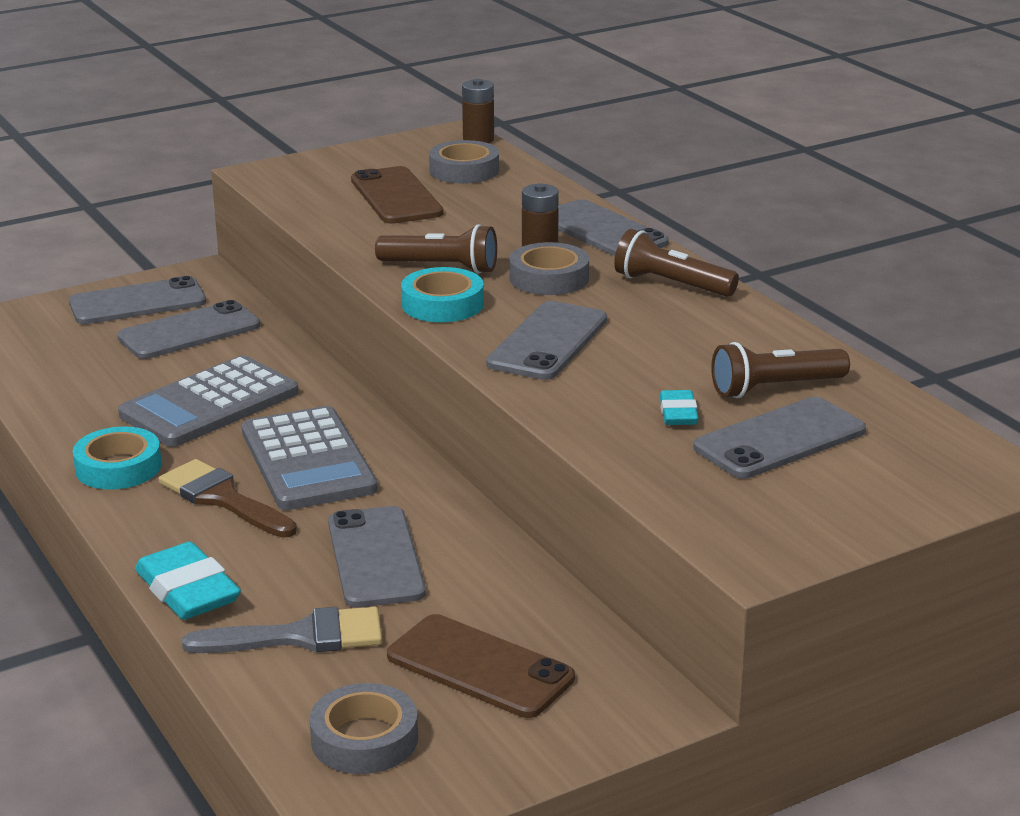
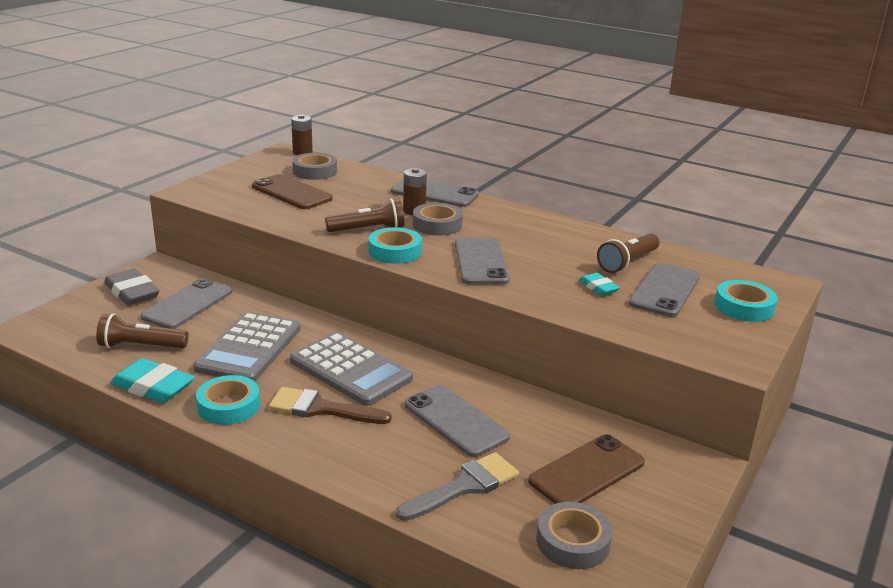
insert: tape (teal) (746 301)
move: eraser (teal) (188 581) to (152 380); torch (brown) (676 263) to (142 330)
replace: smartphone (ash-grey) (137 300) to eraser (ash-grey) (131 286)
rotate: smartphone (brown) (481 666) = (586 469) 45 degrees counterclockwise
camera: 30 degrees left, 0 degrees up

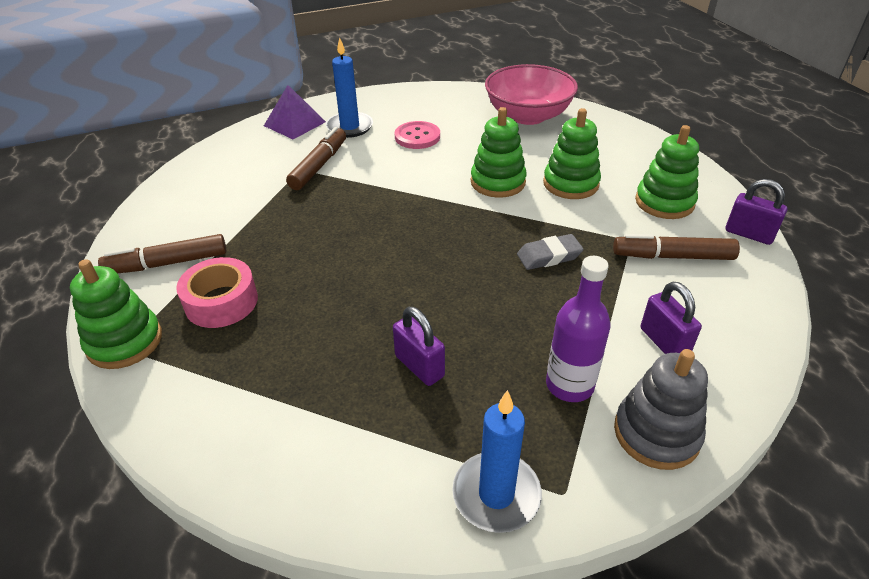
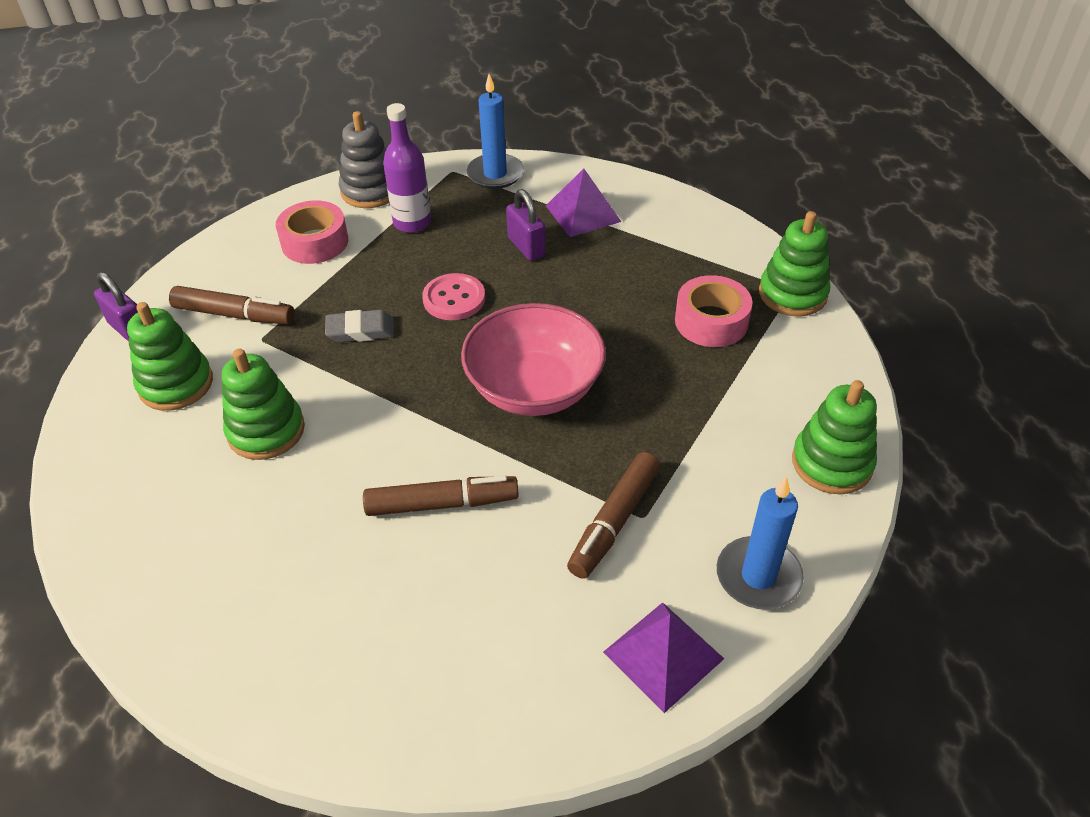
insert: solid pyramid (violet) (583 203)
move: felt pen (brown) (162 254) to (441 496); wax candle (cobalt) (349 87) to (760 543); button (rosy) (417 135) to (453 296); stacking rings (green) (499 152) to (834 437); deep dish (rosy) (531 94) to (533 359)
replace: small lock (violet) (671 318) to tape (rosy) (312 232)
camera: 170 degrees left, 5 degrees up

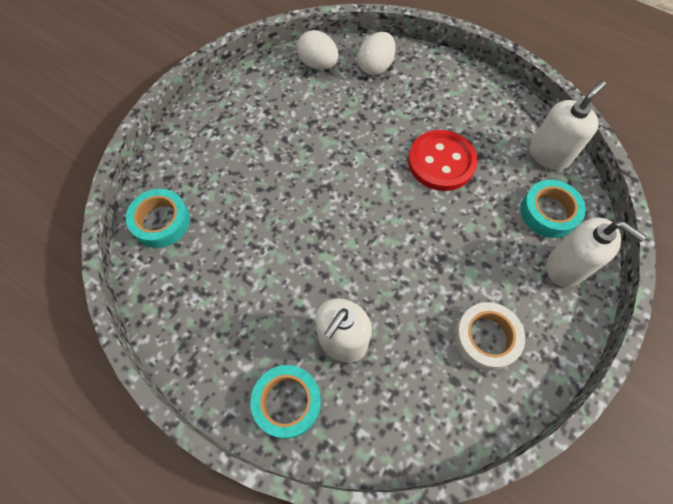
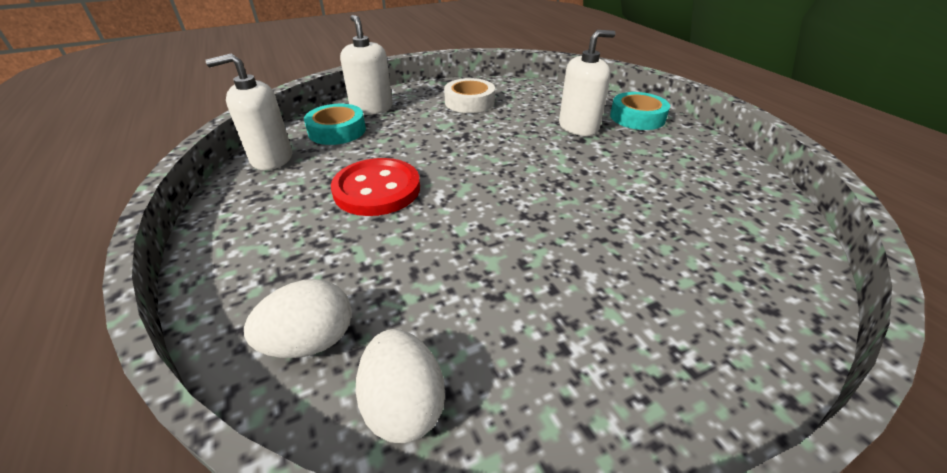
delete: tape (teal) (158 218)
camera: 150 degrees left, 25 degrees down

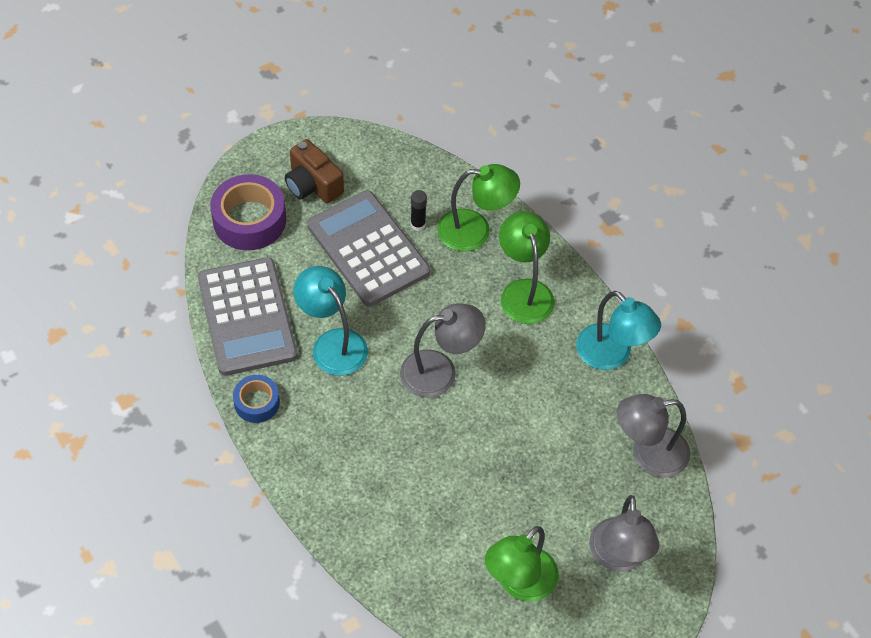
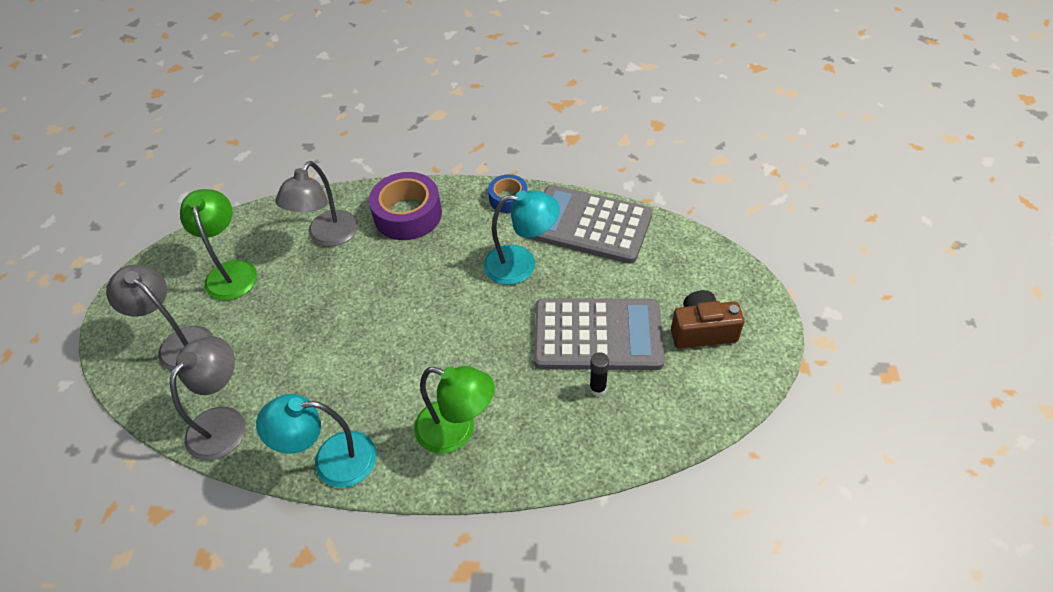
delete: desk lamp (green) (478 208)
move: tape (violet) (248 212) to (405 206); desk lamp (ash-grey) (443 350) to (316 204)
camera: 130 degrees right, 5 degrees down

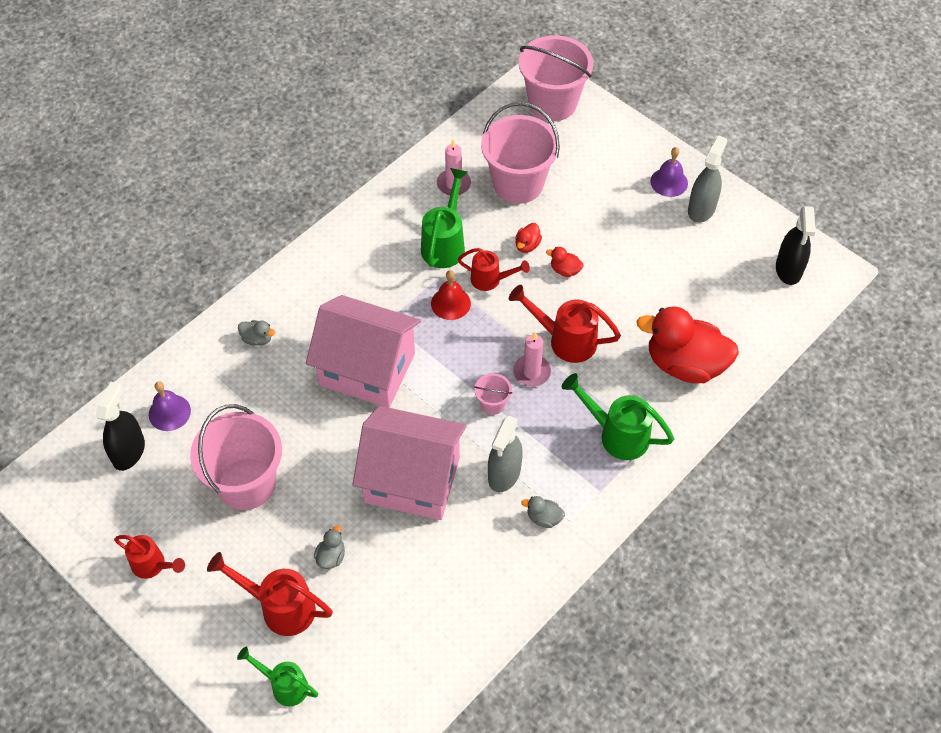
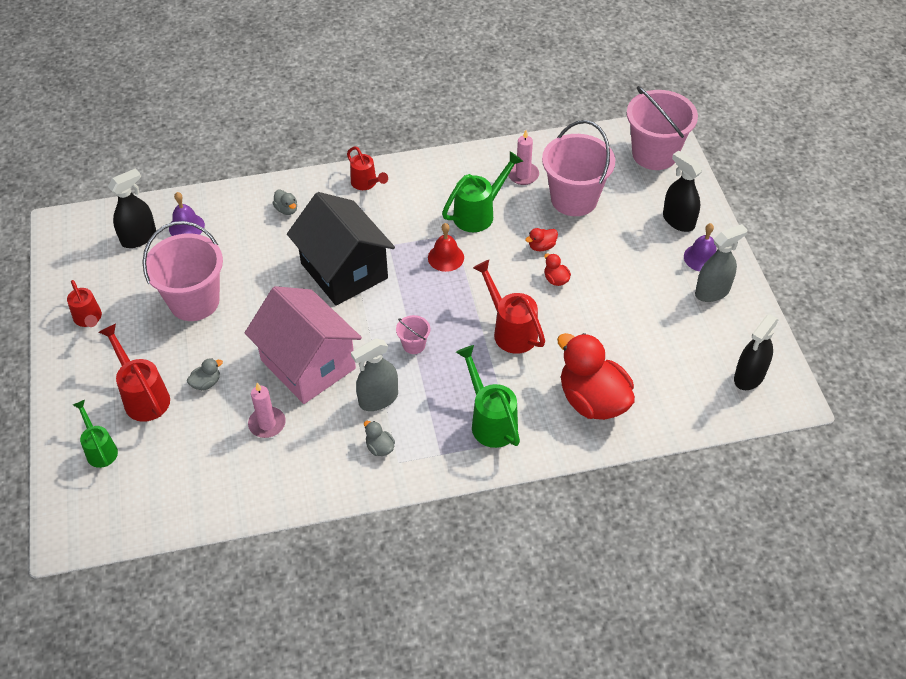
insert: spray bottle (jet-black) (682 191)
move: watering pot (scarlet) (494 269) to (367 168); wax candle (rosy) (532 359) to (267 410)
recolor: house (rosy) (363 351) to house (jet-black) (341 249)
camera: 35 degrees right, 5 degrees down

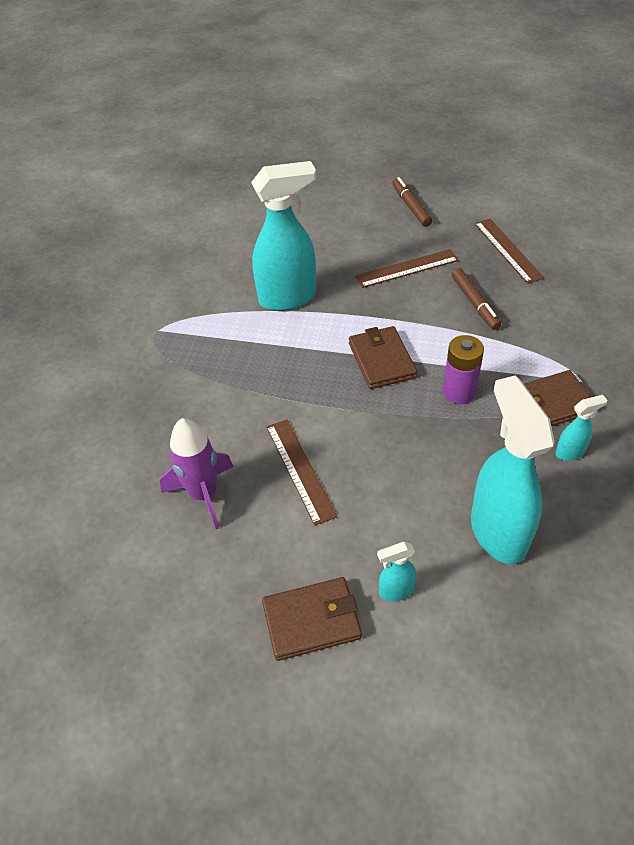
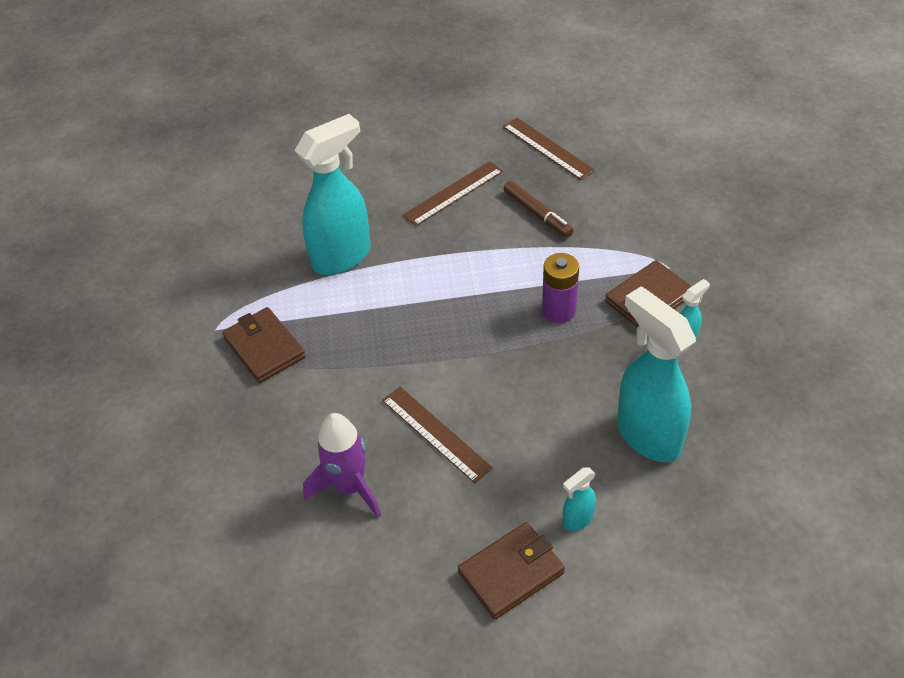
delete: felt pen (brown) (412 202)
move: wallet (brown) (383 357) to (264 345)
camera: 20 degrees left, 0 degrees up

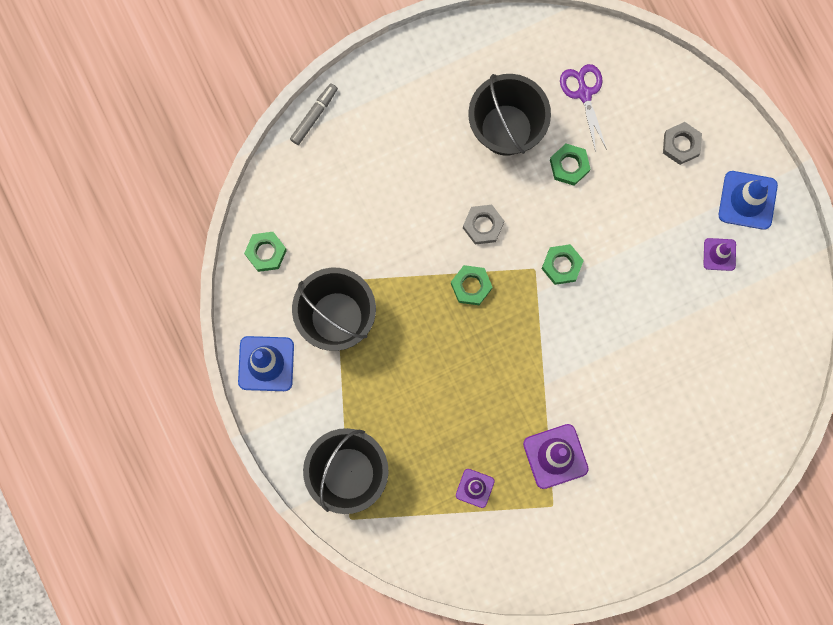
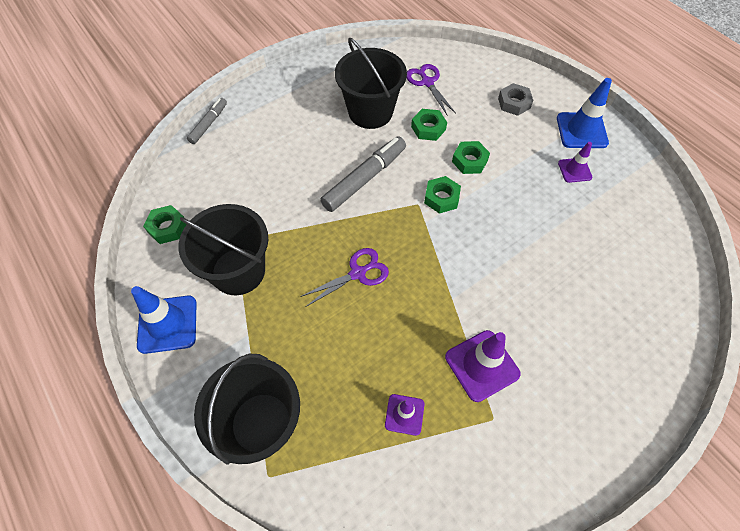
insert: shears (violet) (344 277)
move: hexagon nut (green) (471 285) to (471 157)
replace: hexagon nut (ash-grey) (483 224) to felt pen (ash-grey) (363 174)
camera: 10 degrees left, 20 degrees down

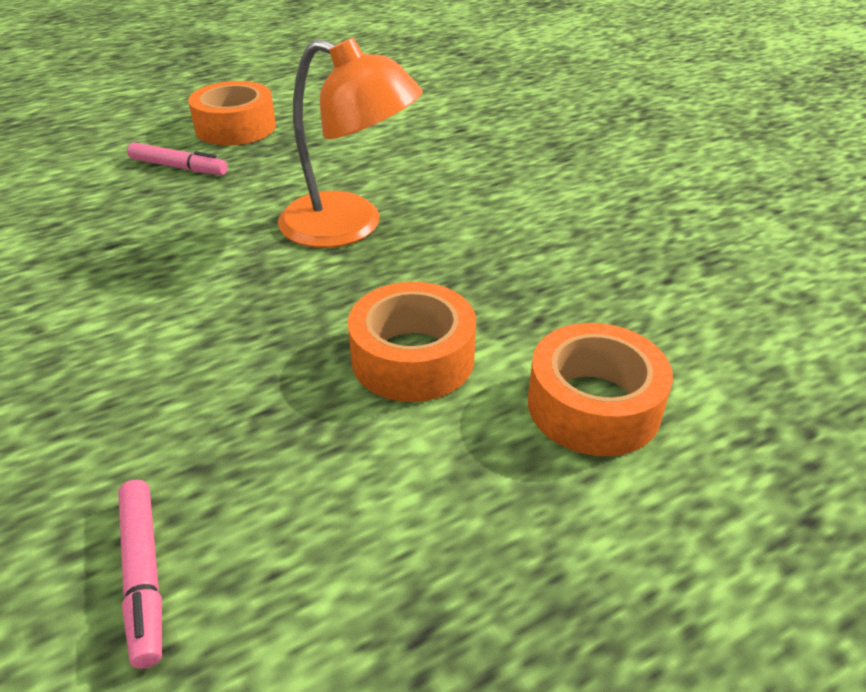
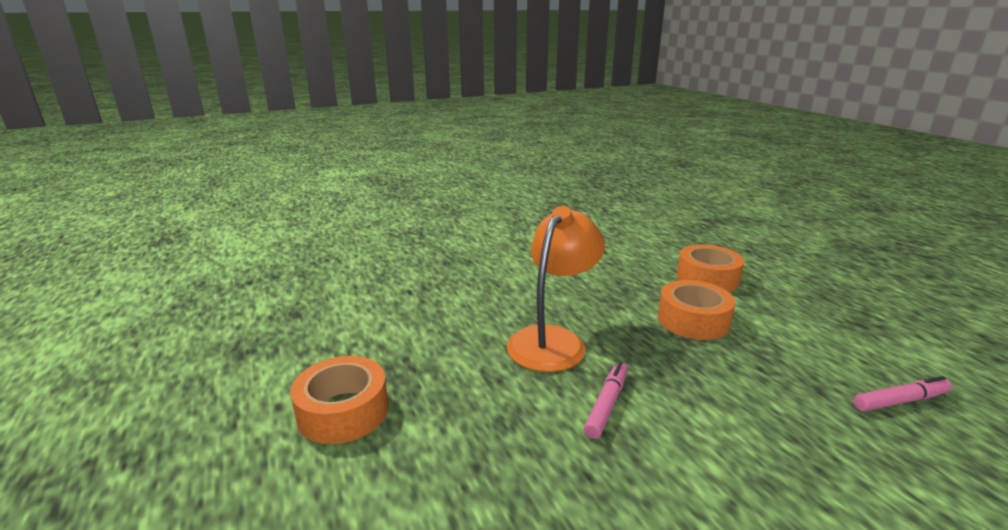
move: felt pen (rosy) (177 158) to (606 400)
camera: 85 degrees left, 15 degrees down

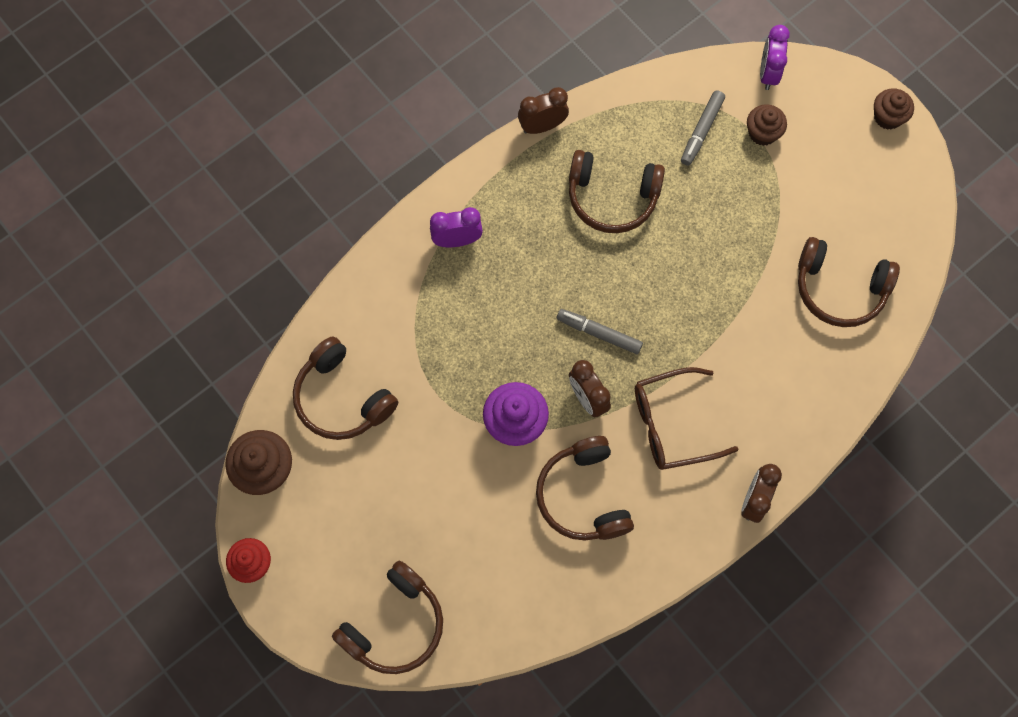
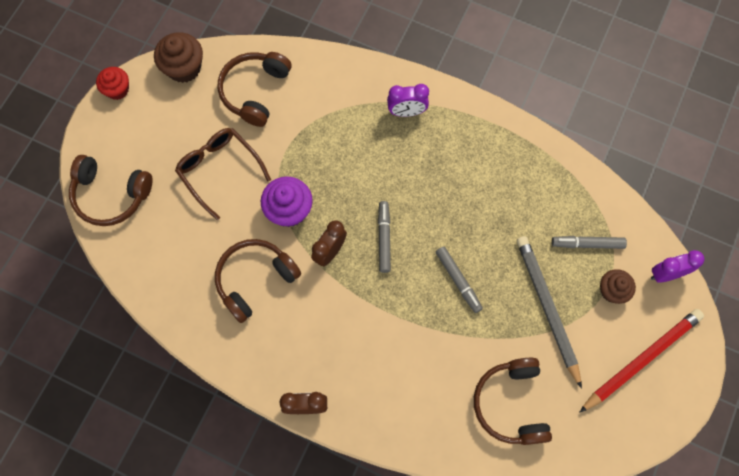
delete: clock (brown) (543 110); headset (brown) (617 191); muffin (brown) (894 109)
insert: felt pen (ash-grey) (459 280); wooden pencil (ash-grey) (549 312); wooden pencil (scarlet) (642 360)
move: eyeglasses (brown) (686 418) to (223 174)
rotate: clock (violet) (456 227) = (408 100) 120 degrees clockwise
camera: 65 degrees right, 0 degrees up

